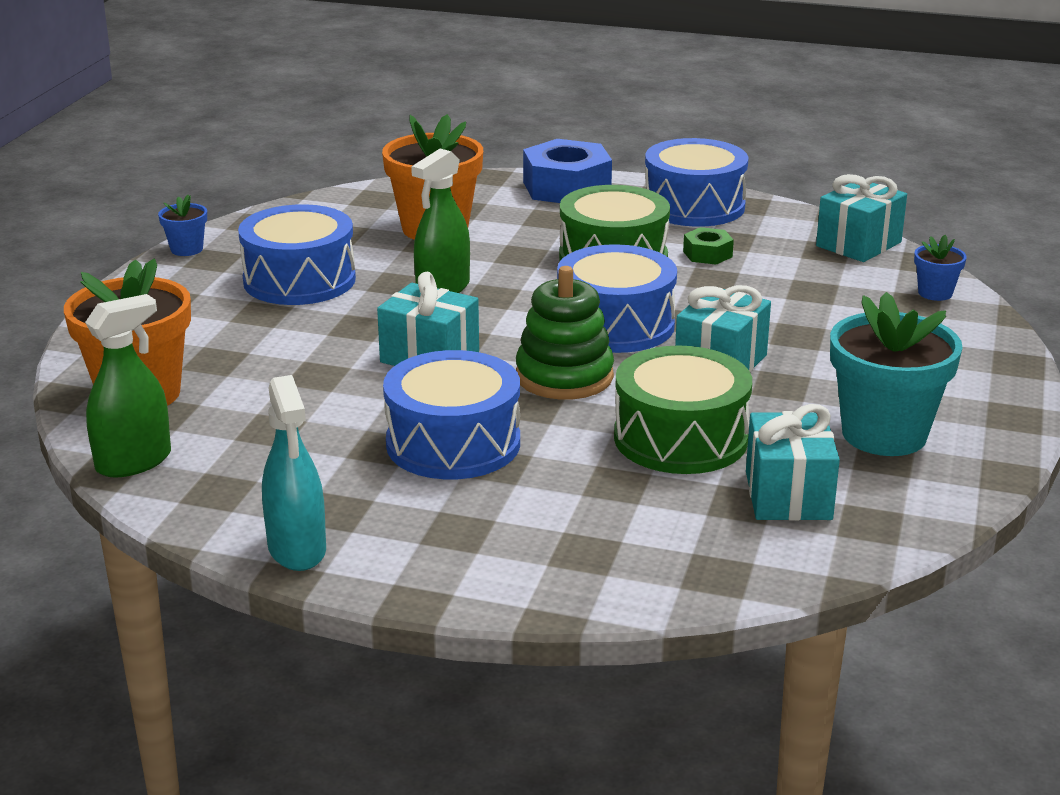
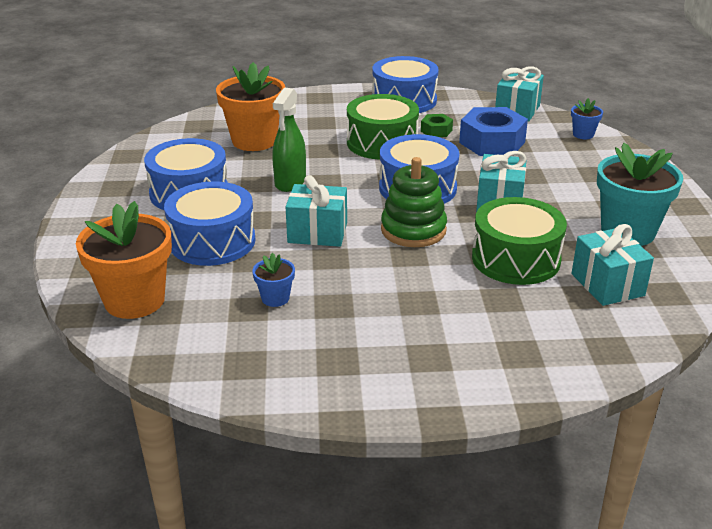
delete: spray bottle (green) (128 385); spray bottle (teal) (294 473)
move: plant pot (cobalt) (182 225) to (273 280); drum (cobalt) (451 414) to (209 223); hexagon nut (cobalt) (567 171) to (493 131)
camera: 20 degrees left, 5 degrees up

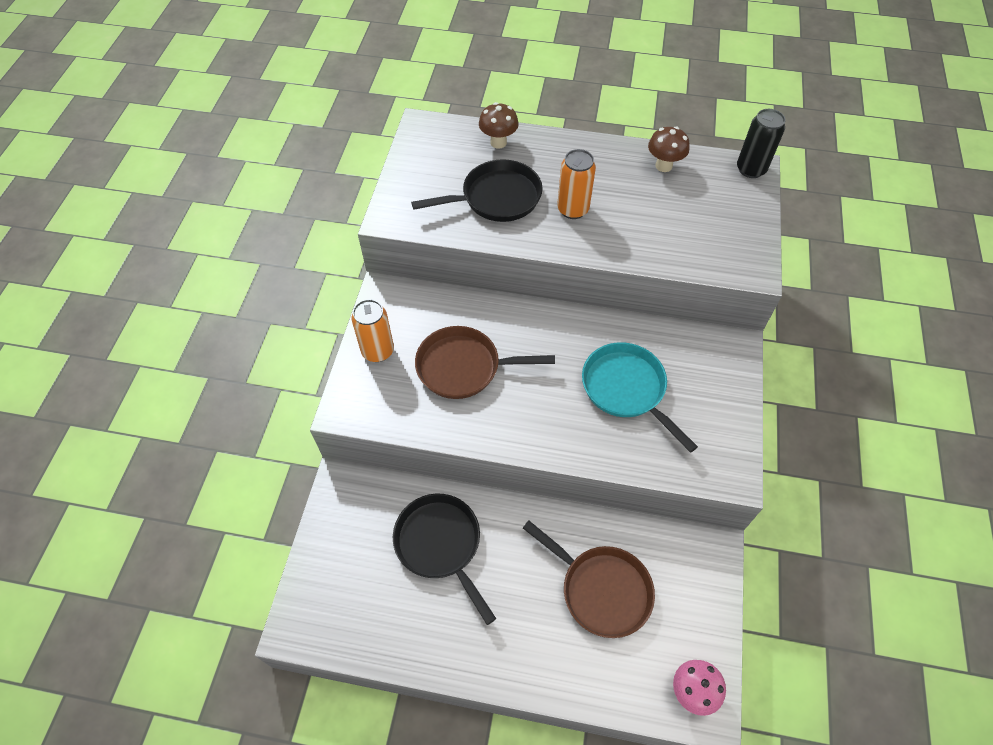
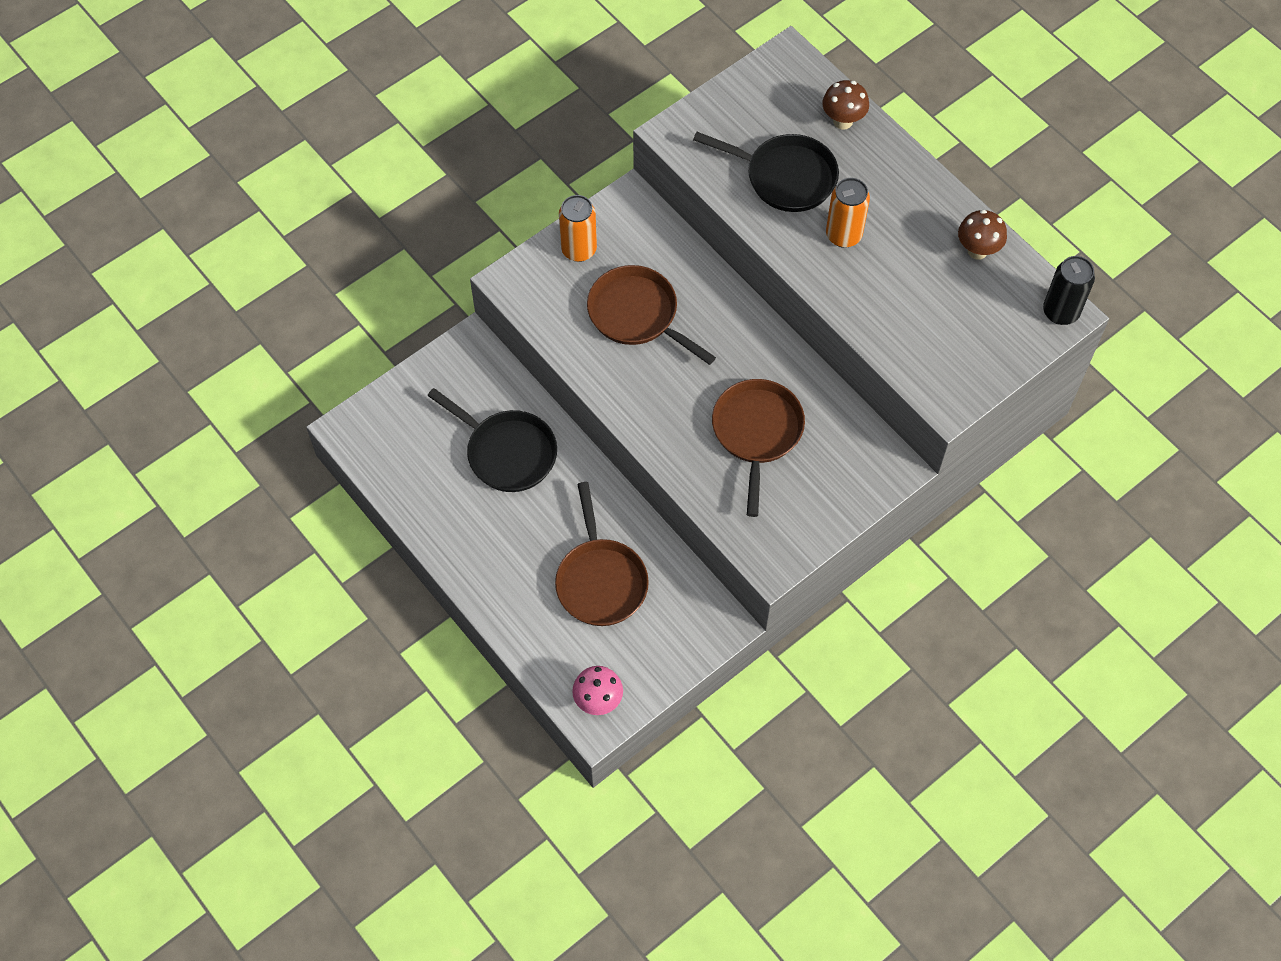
recolor: frying pan (teal) (640 397) to frying pan (brown) (758 448)
rotate: frying pan (jet-black) (444 559) = (492 440) 120 degrees clockwise
camera: 40 degrees right, 5 degrees up

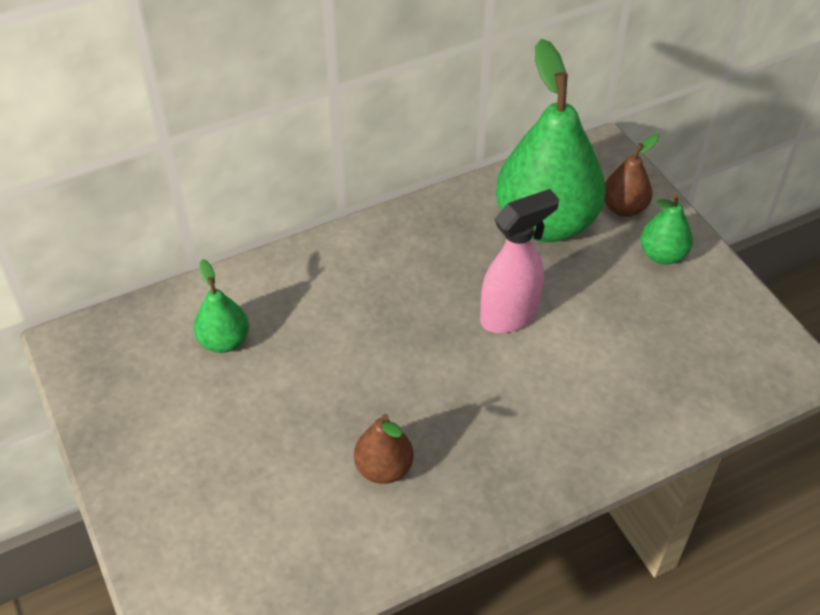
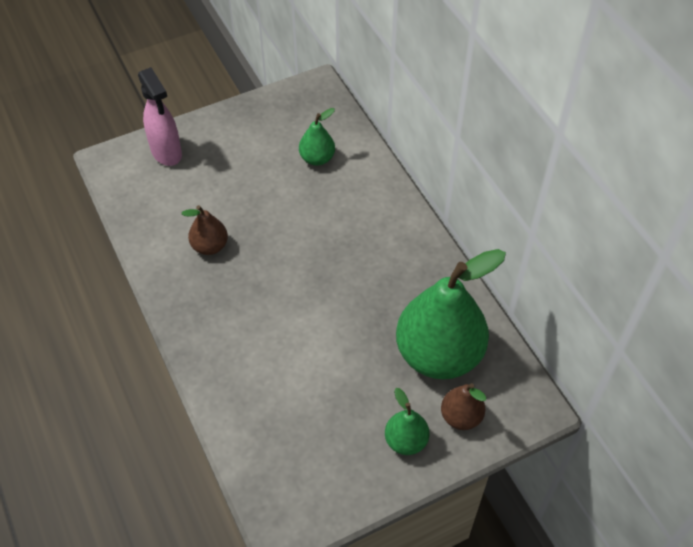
move: spray bottle (rosy) (519 261) to (160 116)
camera: 90 degrees right, 5 degrees up

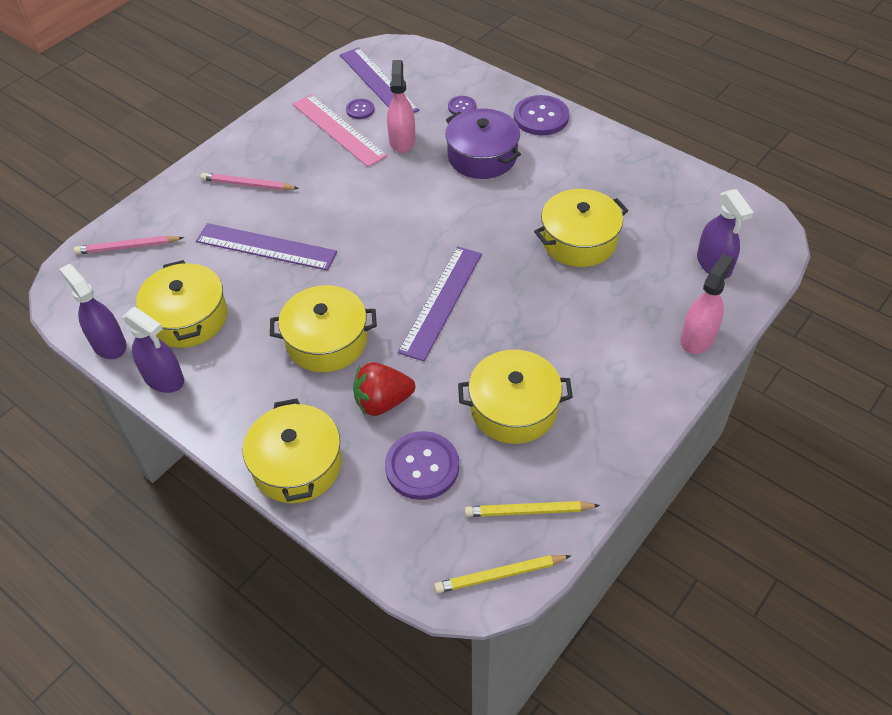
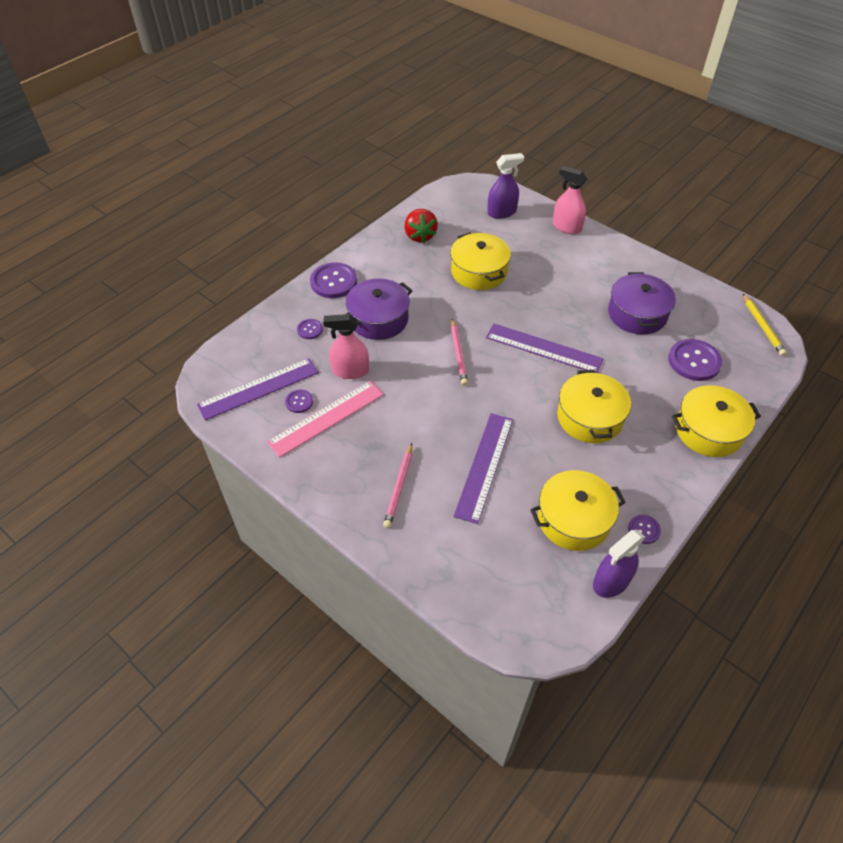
delete: wooden pencil (bright yellow) (532 509)
move: wooden pencil (rosy) (129 244) to (459 352); strawberry (scarlet) (384 389) to (421 226)
replace: spray bottle (violet) (153 350) to button (violet) (644 529)
recolor: cooking pot (bright yellow) (515 397) to cooking pot (violet) (642 303)
camera: 90 degrees left, 0 degrees up

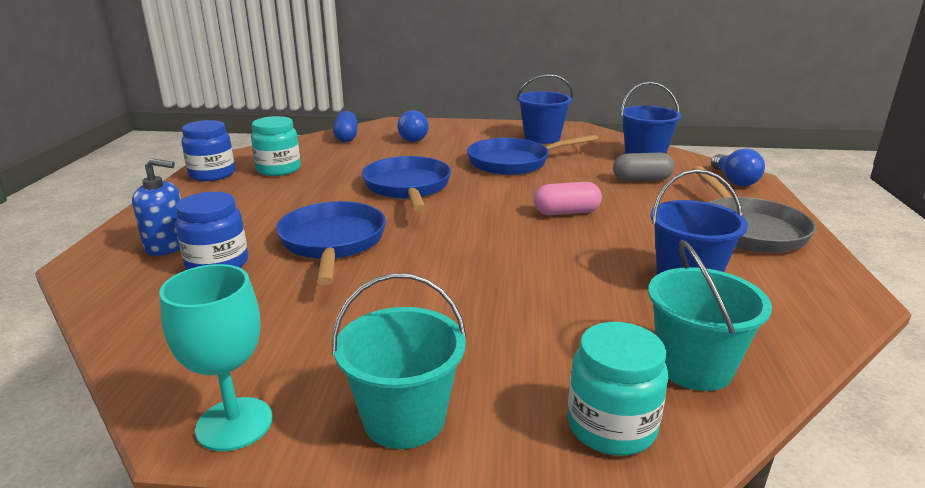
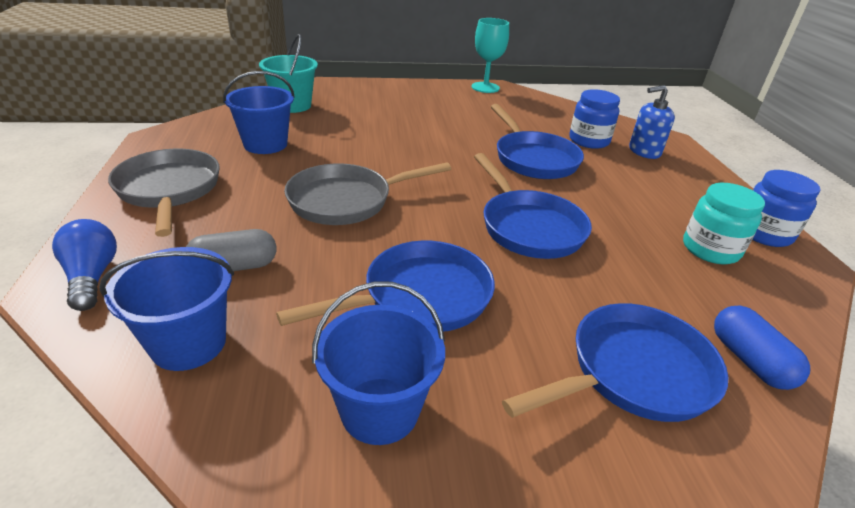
delete: bucket (teal) (399 361); preserve jar (teal) (617 389)
replace: bulb (cobalt) (413 126) to frying pan (cobalt) (615 362); capsule (rosy) (568 198) to frying pan (ash-grey) (367 193)
camera: 165 degrees right, 10 degrees up

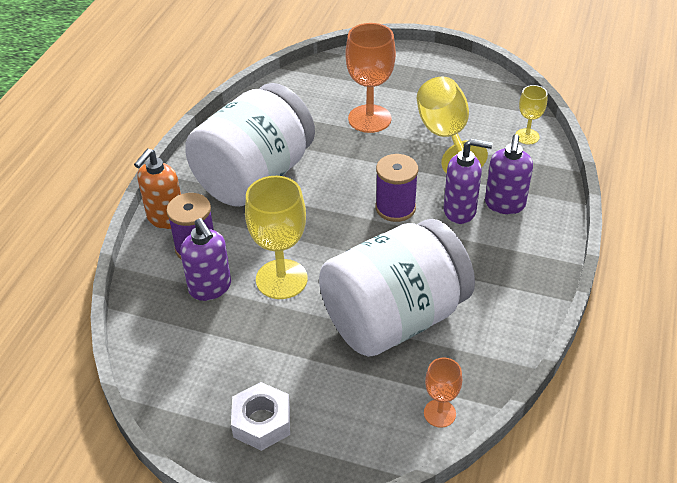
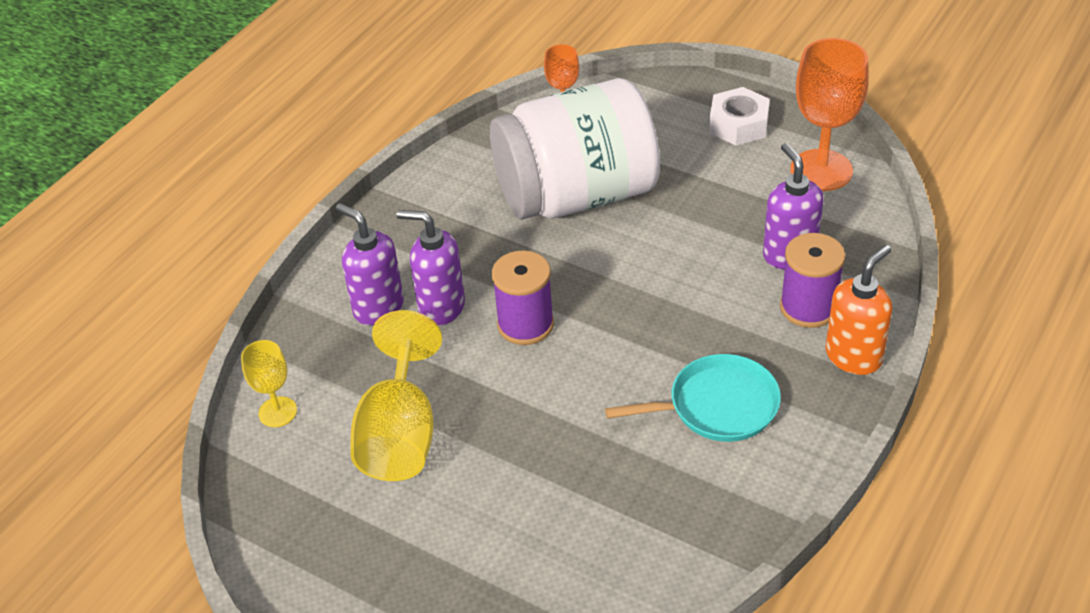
delete: goblet (bright yellow) (276 237)
move: goblet (orange-coloured) (370 78) to (829 114)
replace: preserve jar (pure white) (250 145) to frying pan (teal) (693 398)
rotate: soap dispenser (violet) (509 174) = (370 264) 75 degrees counterclockwise
camera: 165 degrees left, 0 degrees up

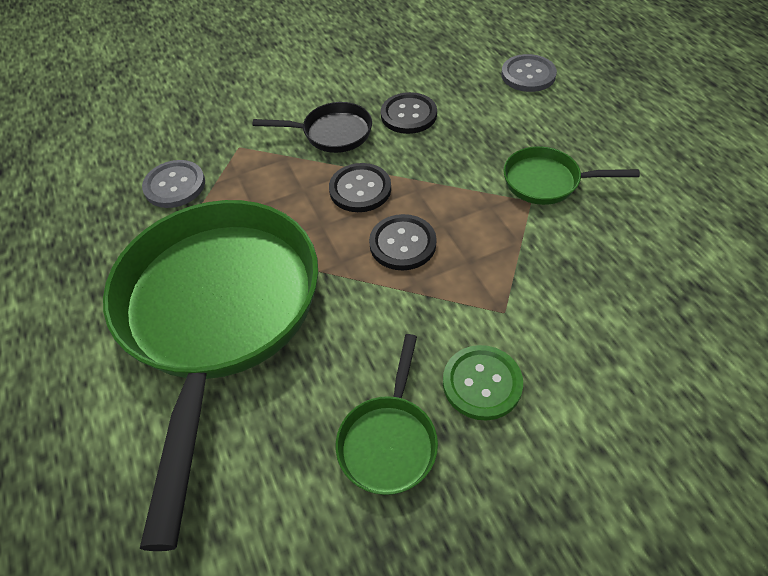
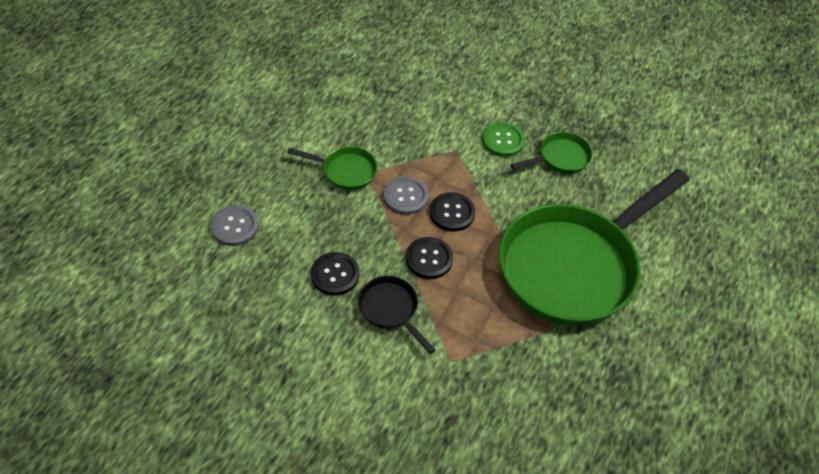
move: button (ash-grey) (173 184) to (406 195)
rotate: frying pan (green) (571 175) = (332 168) 45 degrees counterclockwise
camera: 135 degrees left, 0 degrees up

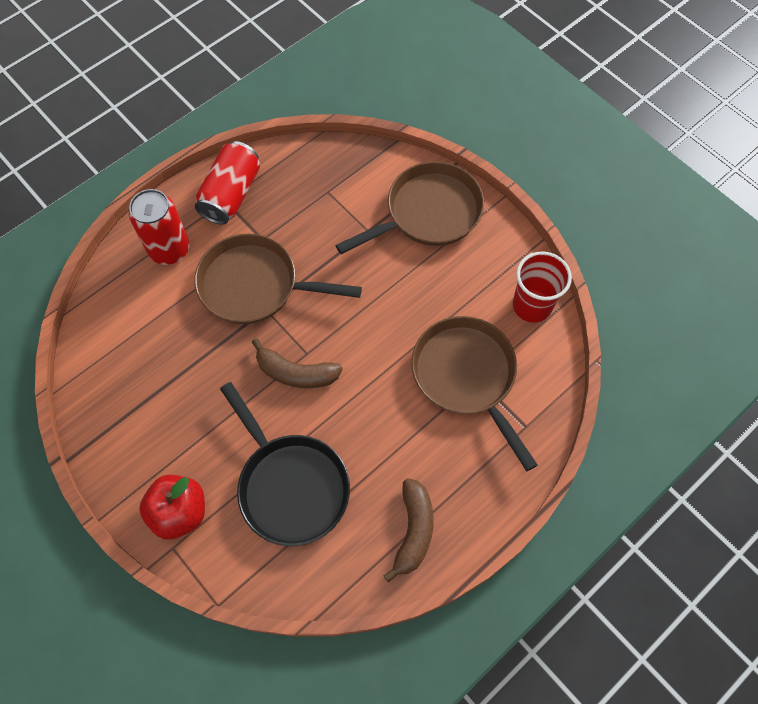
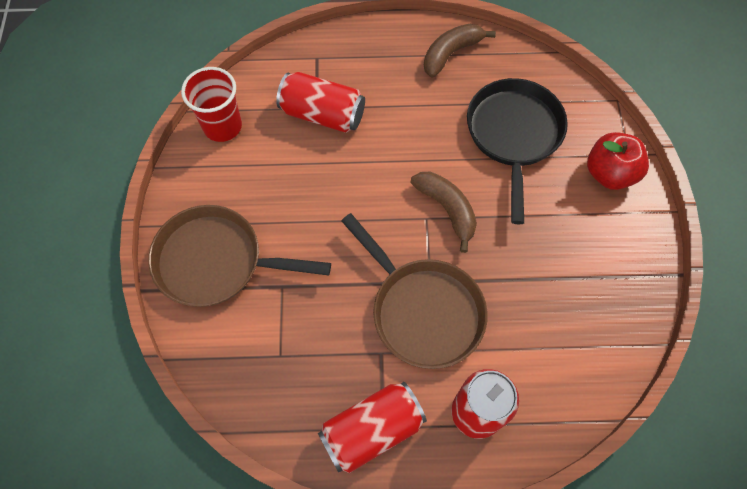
replace: frying pan (brown) (474 393) to tin (scarlet) (320 102)
camera: 140 degrees left, 0 degrees up

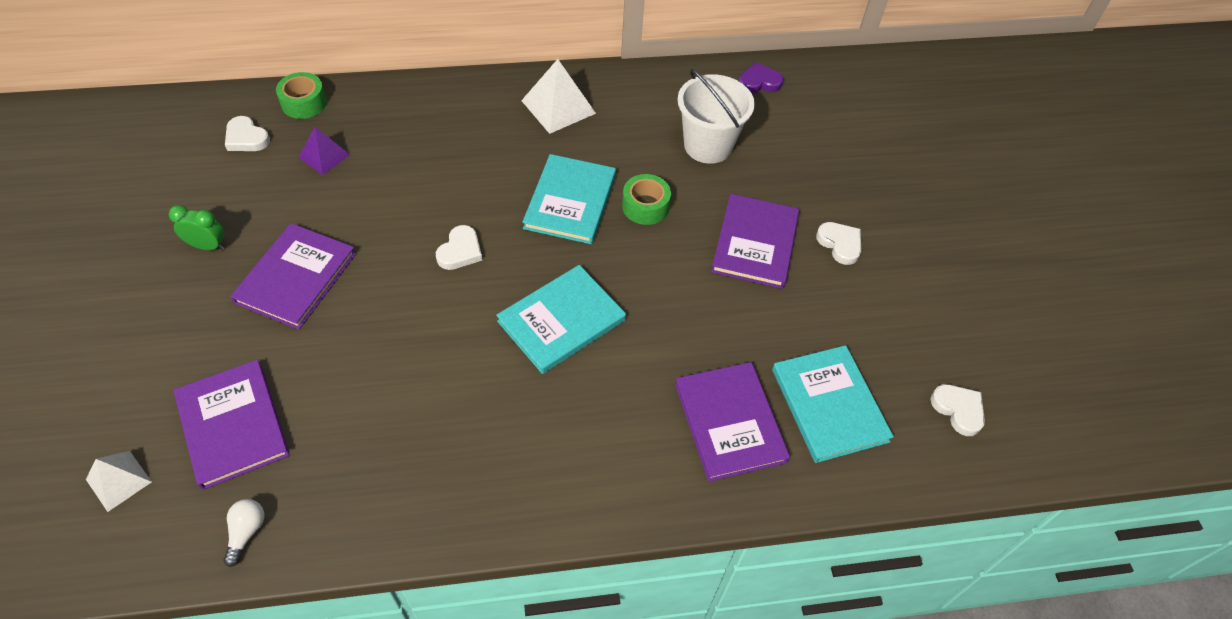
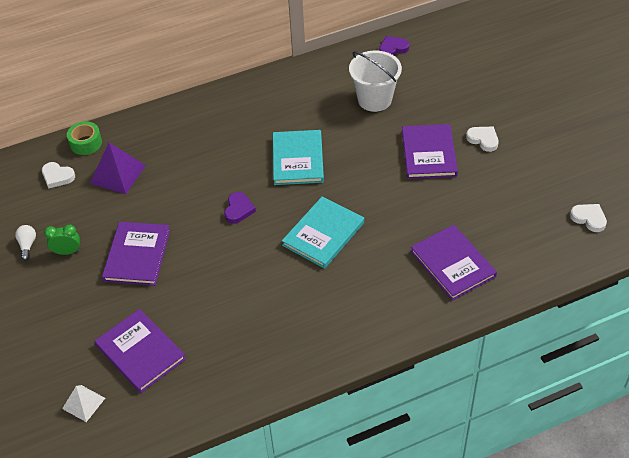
delete: solid pyramid (pure white) (558 96); tape (green) (646 199); hardback (teal) (833 404)
move: bulb (pure white) (243 533) to (25 242)
recolor: heart (pure white) (459 247) to heart (violet) (240 208)
resize: solid pyramid (violet) (324 151) = (118 168) x1.60
camera: 10 degrees left, 5 degrees down

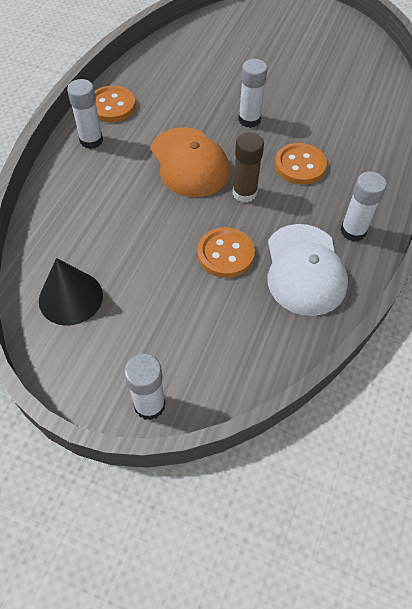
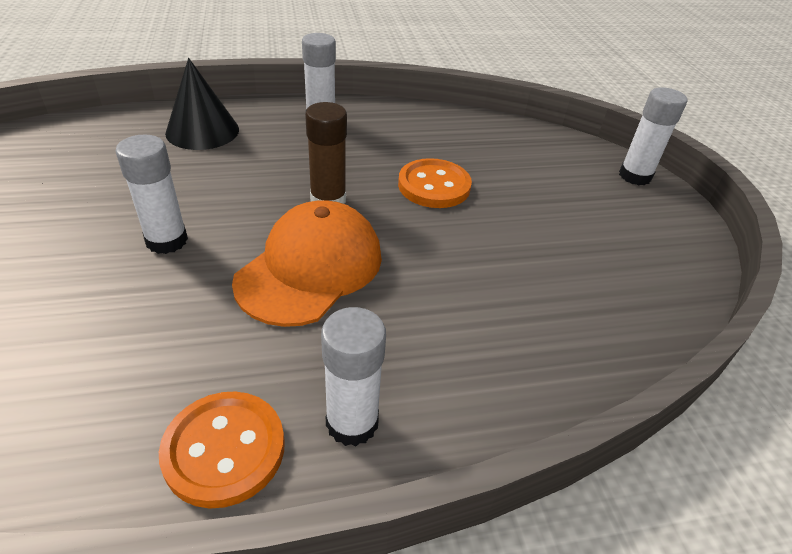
delete: cap (pure white) (308 270); button (orange-coloured) (301 164)
move: cone (jet-black) (71 292) to (202 104)
camera: 125 degrees left, 15 degrees down

